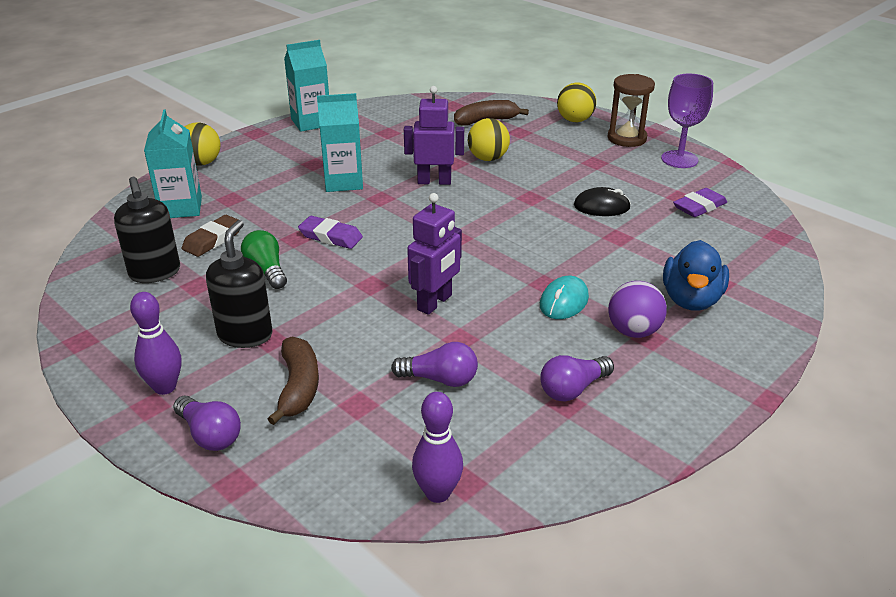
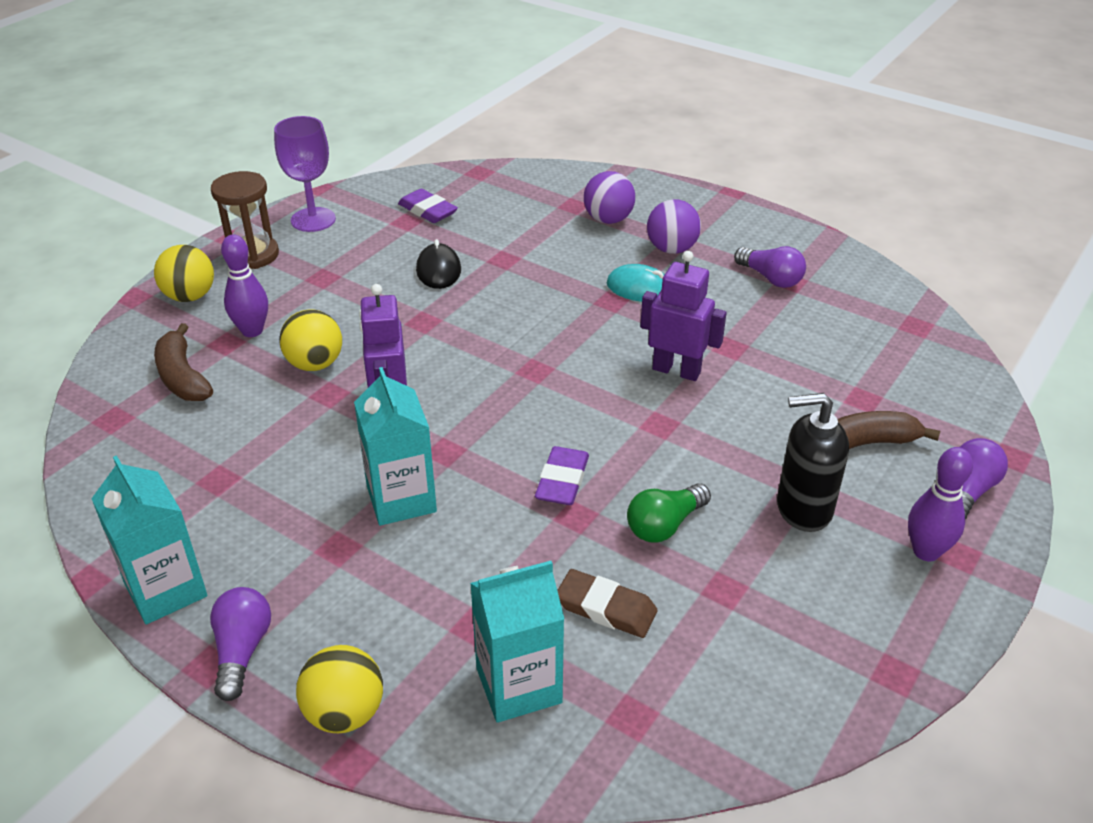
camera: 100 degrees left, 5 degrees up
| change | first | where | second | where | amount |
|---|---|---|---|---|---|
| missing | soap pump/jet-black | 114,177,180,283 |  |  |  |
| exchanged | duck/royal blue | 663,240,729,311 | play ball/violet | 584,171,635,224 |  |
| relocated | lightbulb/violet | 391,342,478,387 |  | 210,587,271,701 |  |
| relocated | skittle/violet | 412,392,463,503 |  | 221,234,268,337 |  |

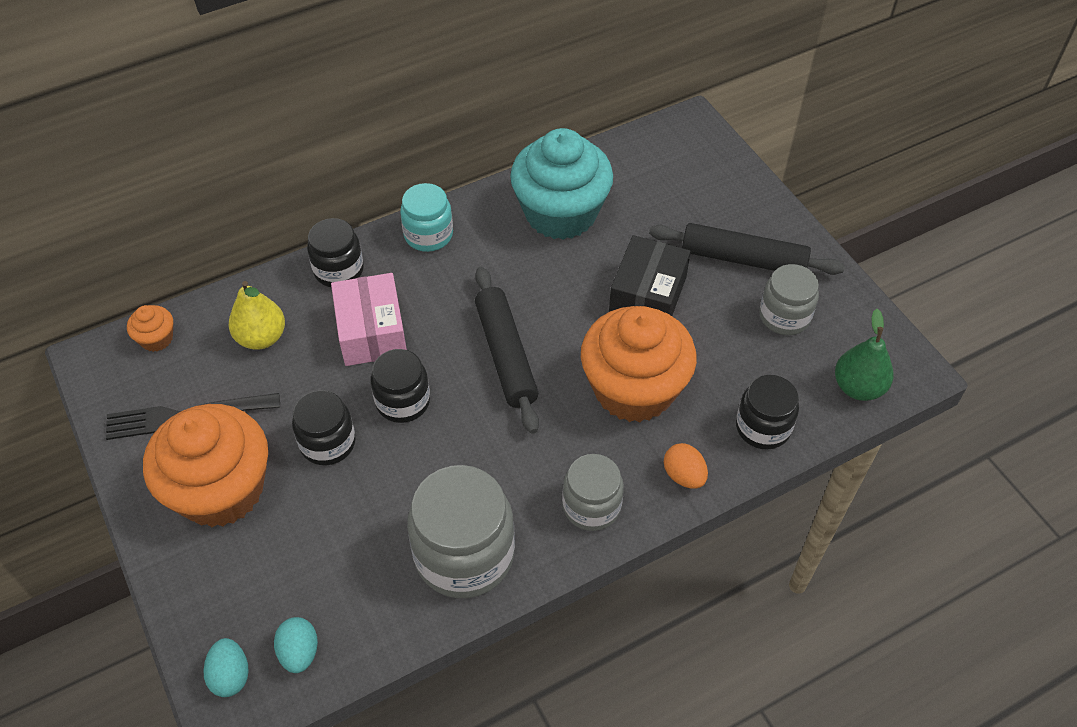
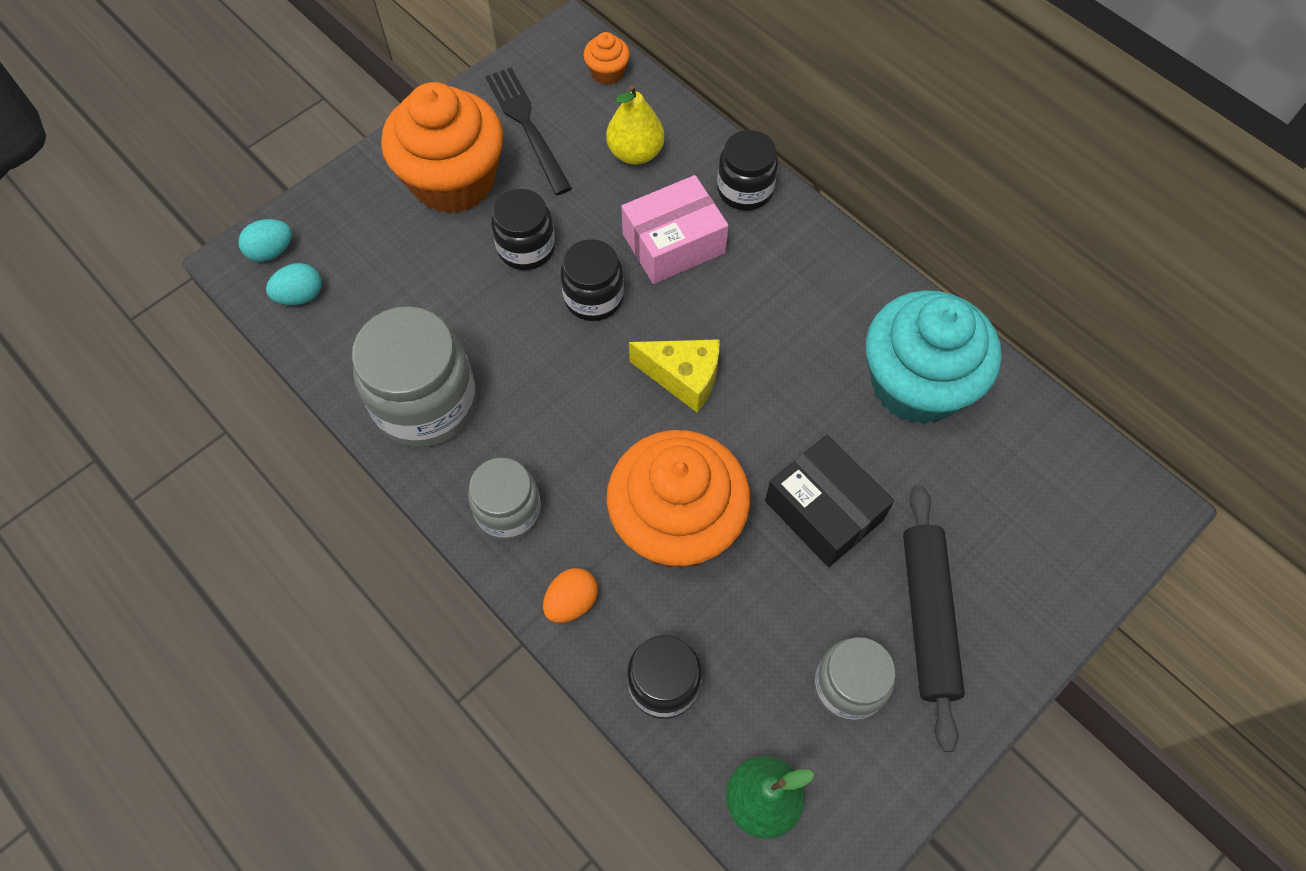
camera: 75 degrees right, 10 degrees up
| change | first | where | second | where | amount |
|---|---|---|---|---|---|
| missing | preserve jar/turquoise | 400,183,453,252 |  |  |  |
| spun | package/jet-black | 609,235,691,316 |  | 765,435,894,567 | 45 degrees clockwise |
| exchanged | pastry roller/jet-black | 475,267,539,434 | cheese/bright yellow | 629,339,719,413 |  |

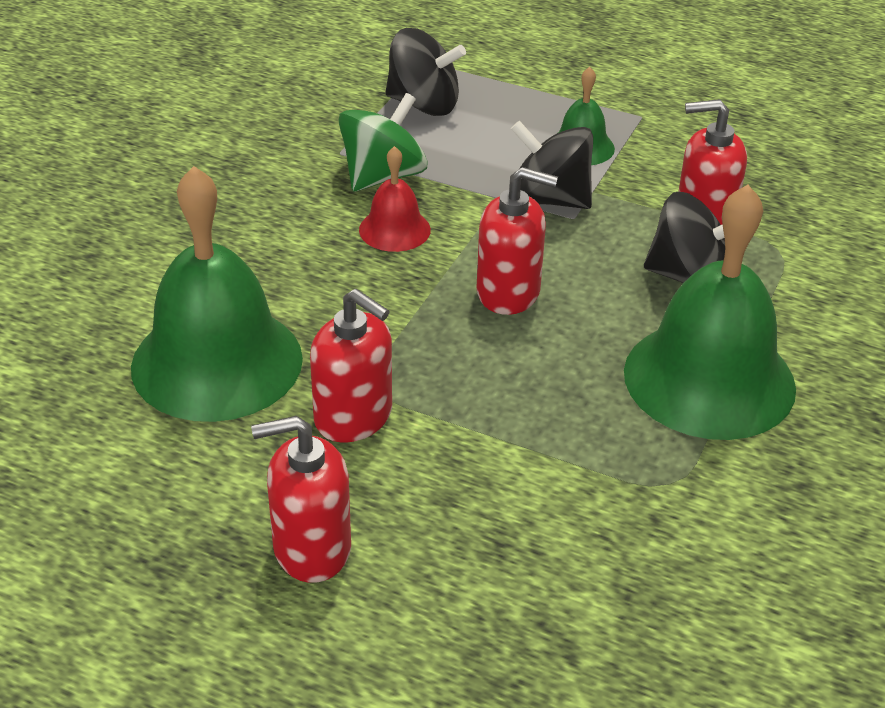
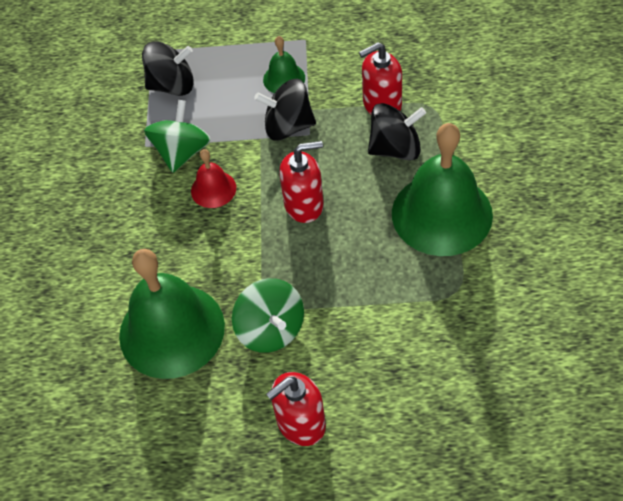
camera: 20 degrees left, 15 degrees up
| change | first | where | second | where | amount |
|---|---|---|---|---|---|
| exchanged | soap pump/red | 310,289,392,442 | spinning top/green | 232,278,304,353 |  |

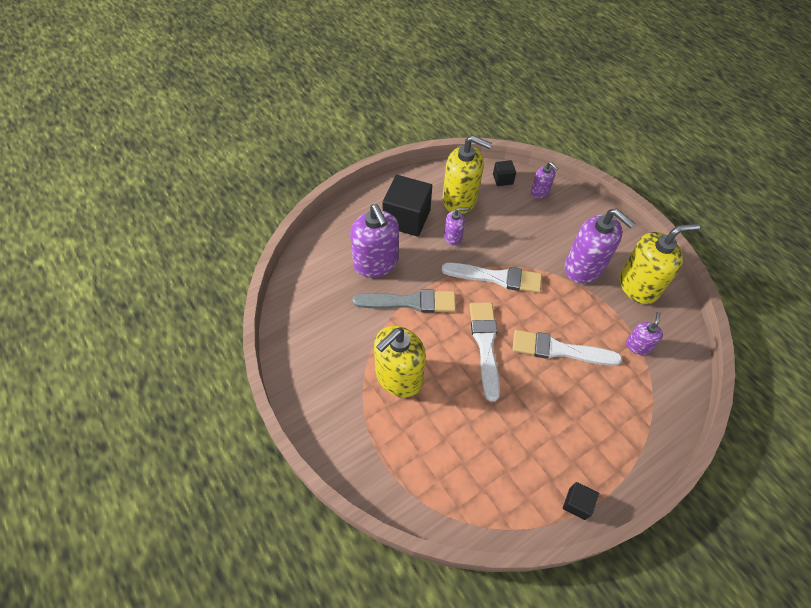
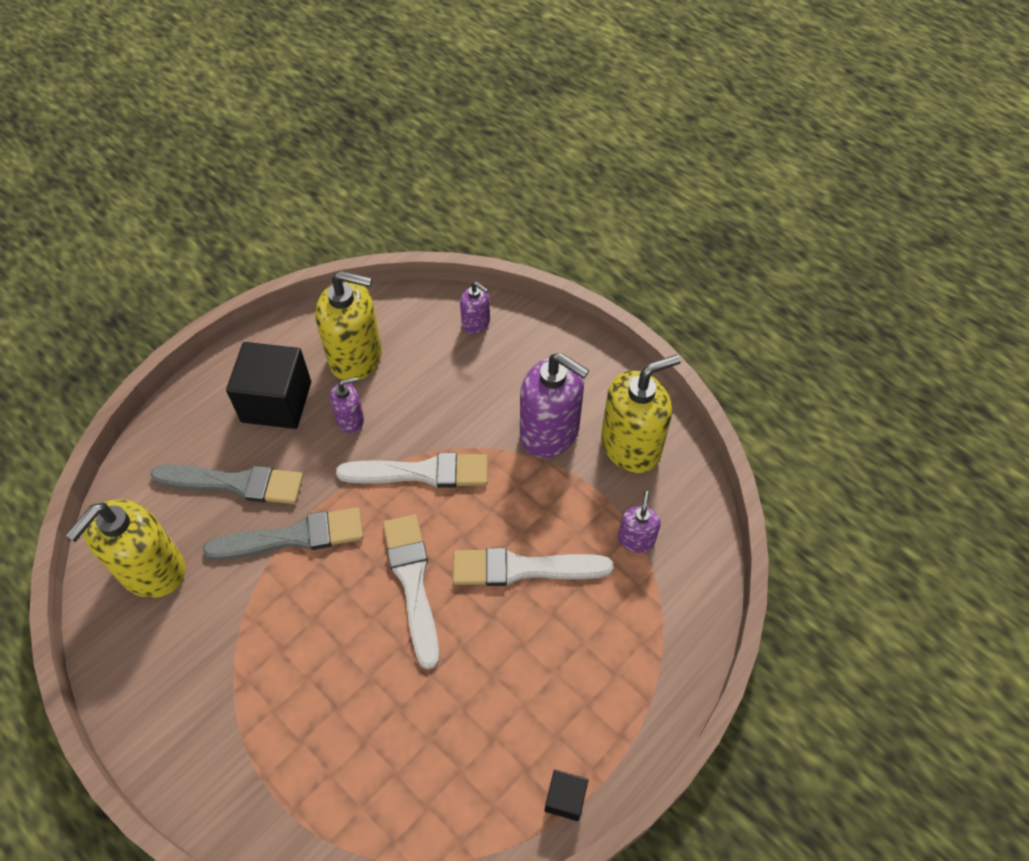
camera: 10 degrees left, 0 degrees up
| change | first | where | second | where | amount |
|---|---|---|---|---|---|
| missing | block/jet-black | 493,160,516,186 |  |  |  |
| exchanged | soap pump/violet | 350,204,399,278 | paint brush/ash-grey | 150,465,303,504 |  |
| relocated | soap pump/bright yellow | 374,326,426,397 |  | 66,499,185,598 |  |

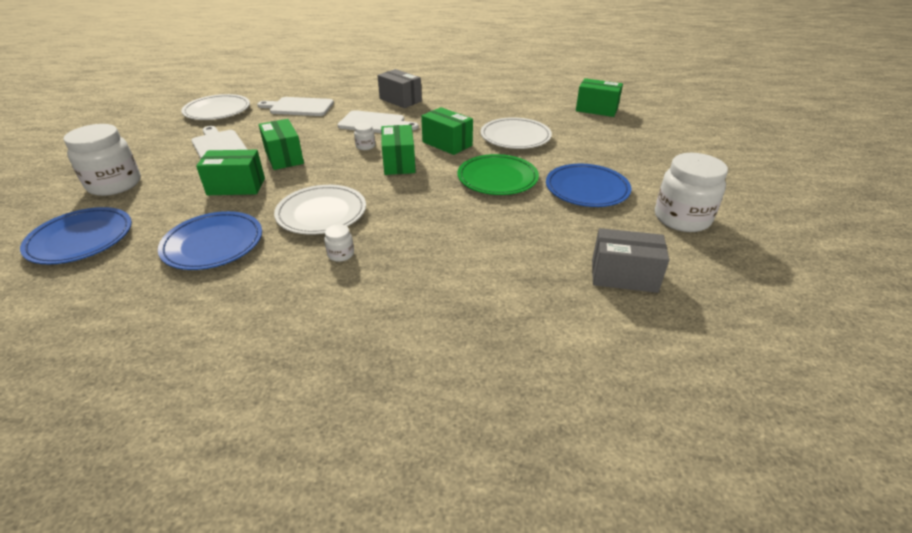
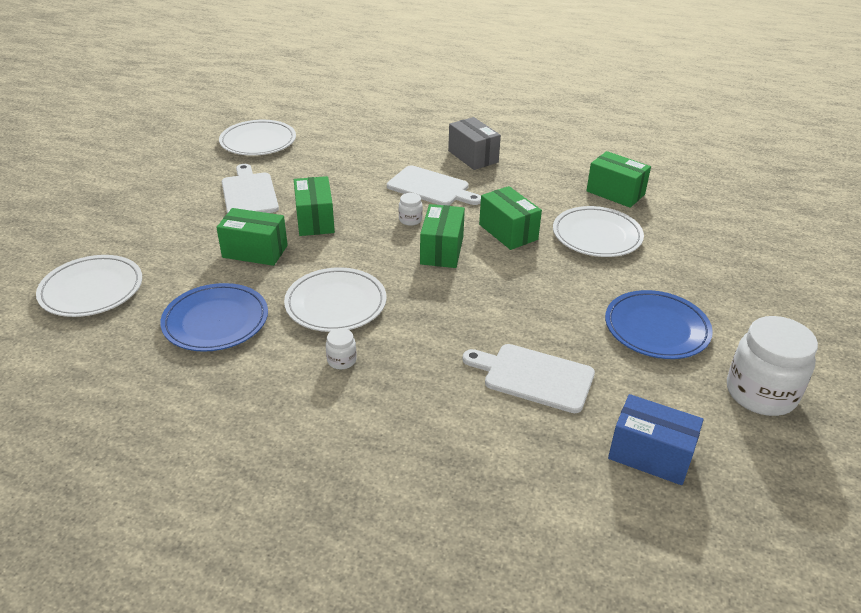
camera: 15 degrees right, 0 degrees up
| change | first | where | second | where | amount |
|---|---|---|---|---|---|
| relocated | package/green | 576,78,623,117 |  | 586,151,651,208 |  |
| relocated | bread board/snow-white | 257,97,334,116 |  | 462,344,595,413 |  |
| missing | preserve jar/snow-white | 63,124,141,196 |  |  |  |
| missing | plate/green | 457,154,539,195 |  |  |  |
| colour | plate/royal blue | 20,207,132,264 | plate/snow-white | 36,255,142,317 |  |
| colour | package/ash-grey | 592,228,669,293 | package/royal blue | 608,394,703,485 |  |

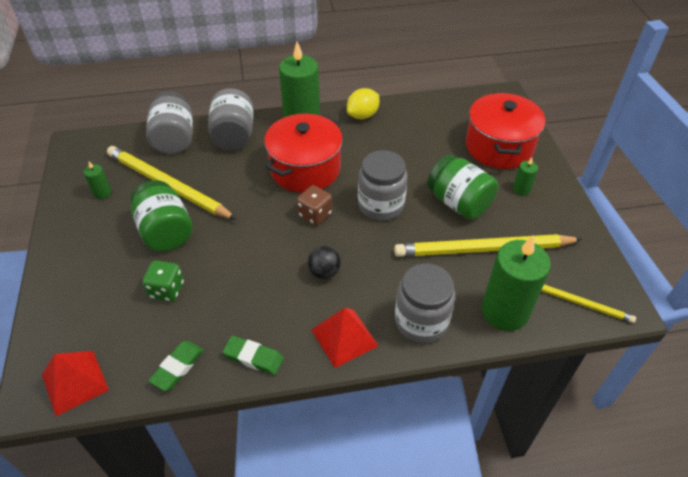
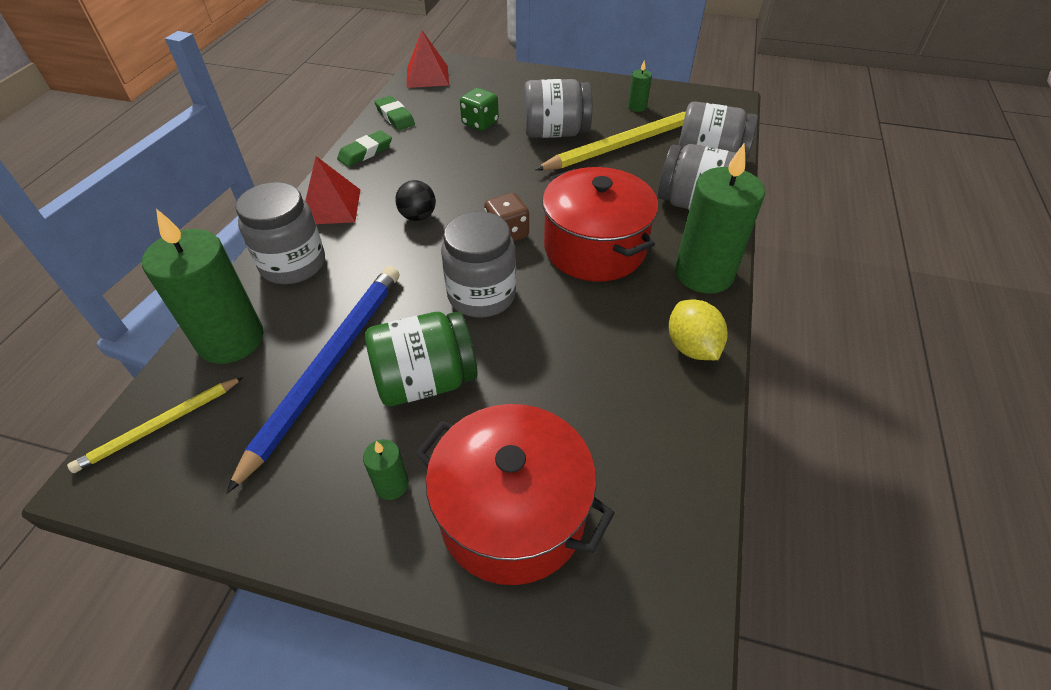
camera: 115 degrees right, 0 degrees up
| change | first | where | second | where | amount |
|---|---|---|---|---|---|
| colour | preserve jar/green | 130,180,193,251 | preserve jar/ash-grey | 524,79,592,138 |  |
| colour | wooden pencil/bright yellow | 394,234,583,257 | wooden pencil/royal blue | 226,266,400,494 |  |

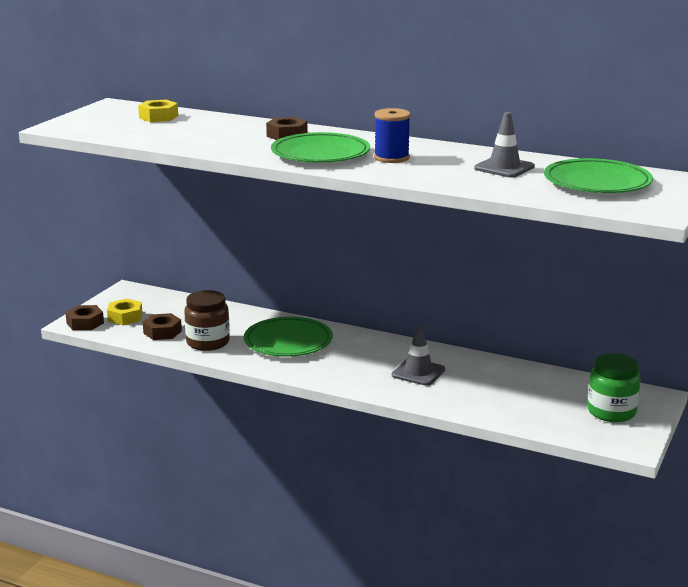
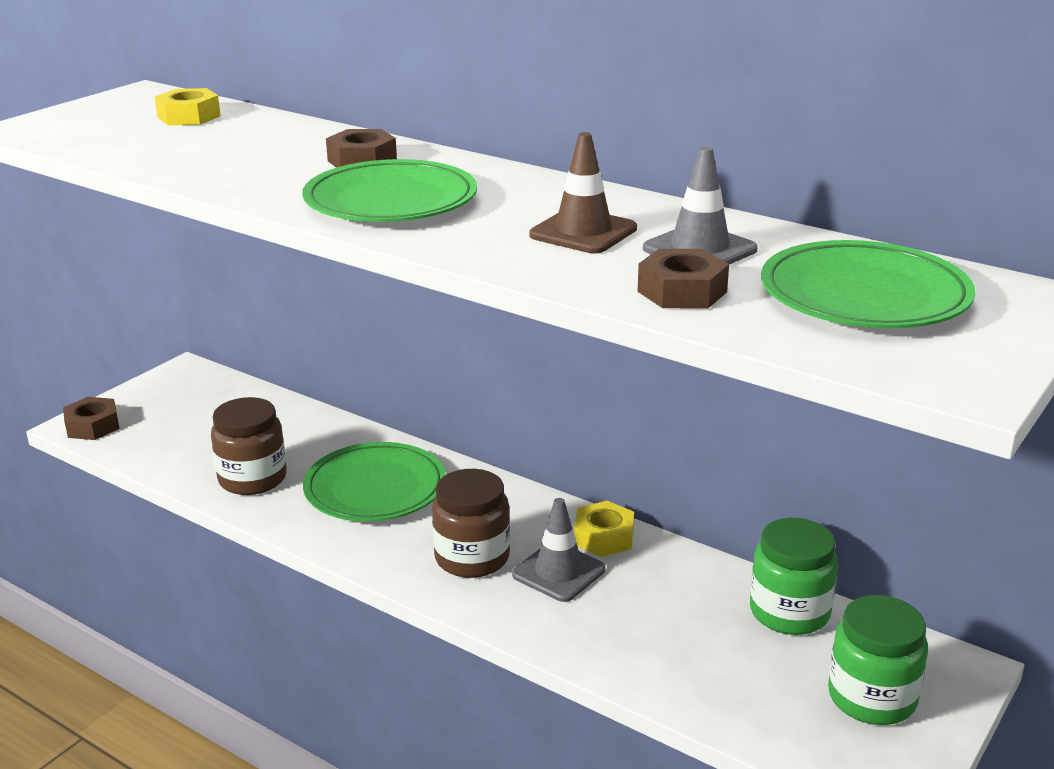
camera: 10 degrees right, 5 degrees up
| change | first | where | second | where | amount |
|---|---|---|---|---|---|
| missing | reel of thread/royal blue | 374,108,411,163 |  |  |  |
| relocated | hex nut/bright yellow | 107,299,143,325 |  | 574,501,634,557 |  |
| relocated | hex nut/russet | 143,313,182,340 |  | 638,249,729,309 |  |
| appeared |  |  | traffic cone/russet | 529,132,637,253 |  |
| appeared |  |  | preserve jar/russet | 432,469,510,578 |  |
| appeared |  |  | preserve jar/green | 750,518,838,635 |  |

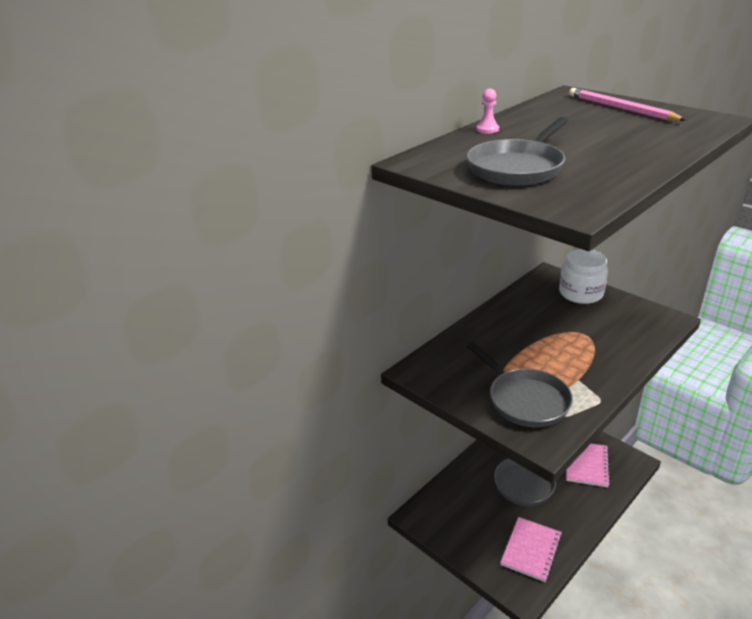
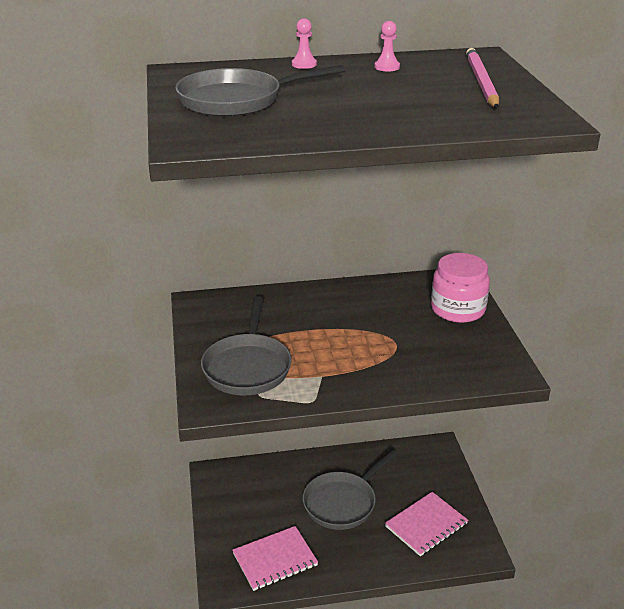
camera: 35 degrees right, 0 degrees up
| change | first | where | second | where | amount |
|---|---|---|---|---|---|
| colour | preserve jar/snow-white | 559,249,608,304 | preserve jar/rosy | 431,253,490,323 |  |
| appeared |  |  | pawn/rosy | 374,21,400,71 |  |

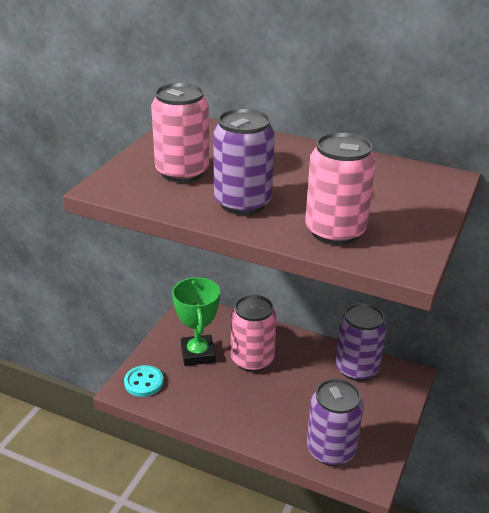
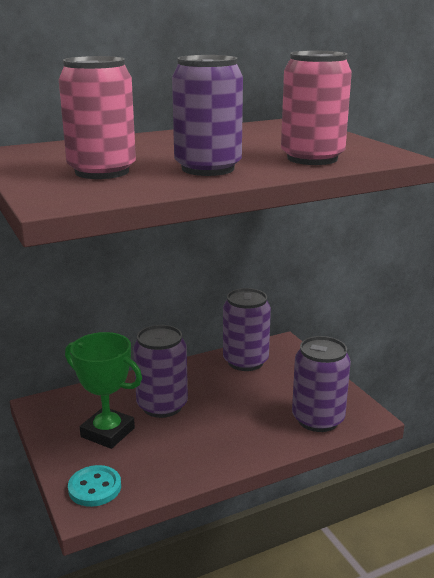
camera: 50 degrees left, 10 degrees down
| change | first | where | second | where | amount |
|---|---|---|---|---|---|
| colour | tin/rosy | 231,295,277,372 | tin/violet | 133,325,188,418 |  |

